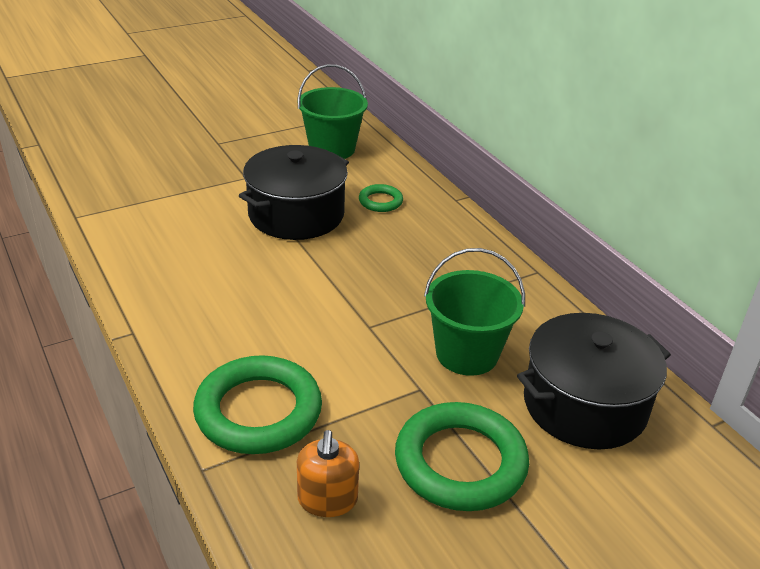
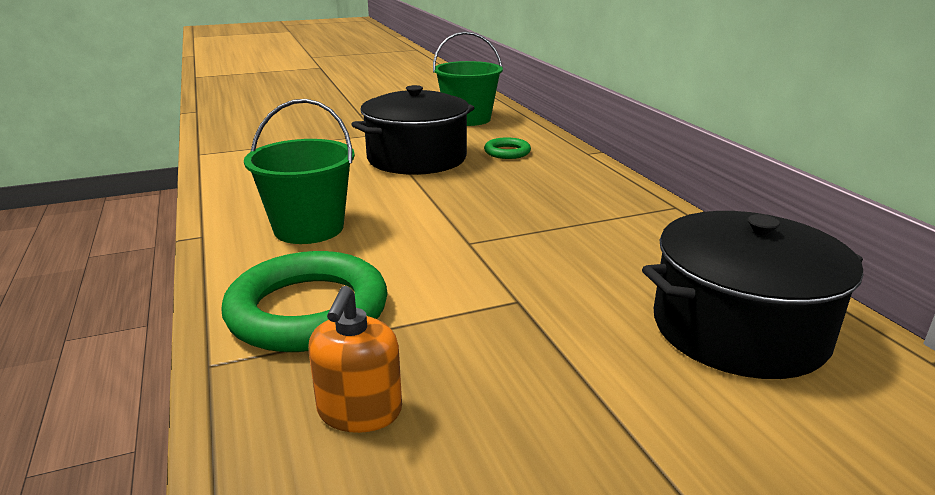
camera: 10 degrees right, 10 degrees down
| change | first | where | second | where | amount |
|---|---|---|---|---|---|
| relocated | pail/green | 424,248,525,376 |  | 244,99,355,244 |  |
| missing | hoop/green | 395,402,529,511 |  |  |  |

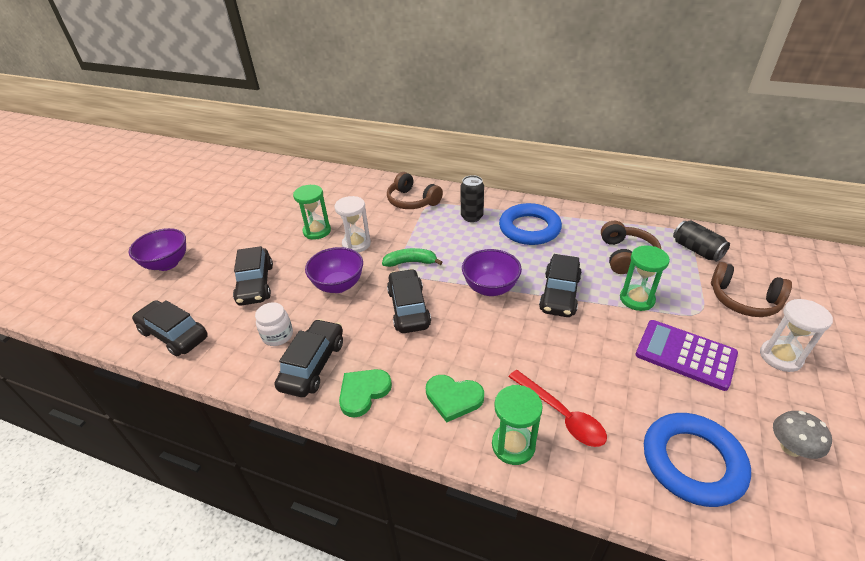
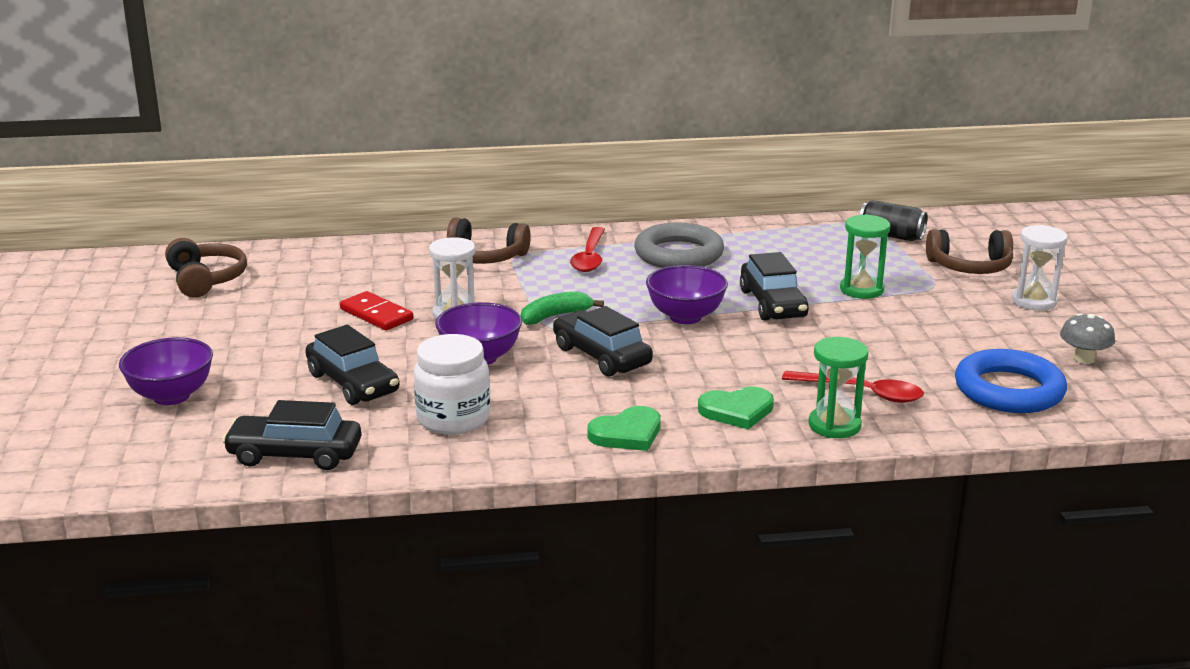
camera: 30 degrees left, 15 degrees down
| change | first | where | second | where | amount |
|---|---|---|---|---|---|
| exchanged | tin/jet-black | 461,175,484,222 | teaspoon/red | 570,227,605,272 |  |
| exchanged | hourglass/green | 293,185,331,240 | domino tile/red | 340,291,413,331 |  |
| colour | hoop/royal blue | 499,203,562,245 | hoop/ash-grey | 634,222,724,268 |  |
| relocated | headset/russet | 601,221,661,274 |  | 165,238,247,298 |  |
| size | preserve jar/snow-white | 255,303,293,346 |  | 414,334,491,435 | x1.58 |
| missing | toy car/jet-black | 275,319,343,397 |  |  |  |
| missing | calculator/violet | 636,320,738,391 |  |  |  |
| spun | love heart/green | 339,369,392,418 |  | 588,406,661,451 | 135 degrees counterclockwise |

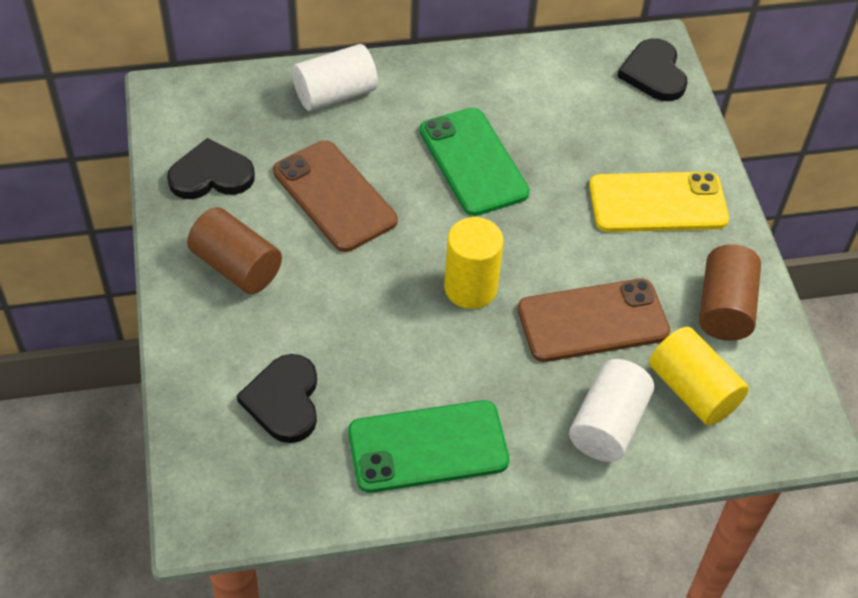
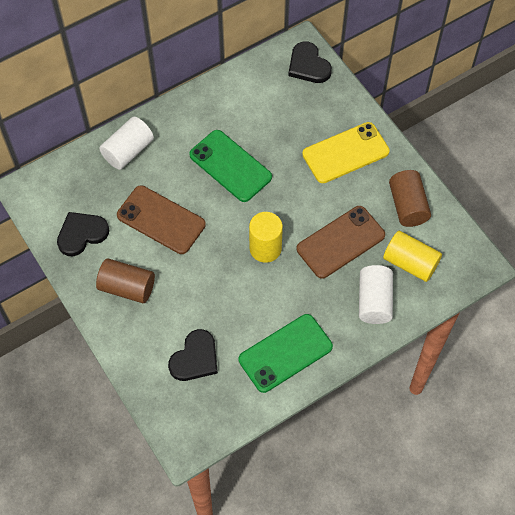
camera: 20 degrees left, 10 degrees up
| change | first | where | second | where | amount |
|---|---|---|---|---|---|
| spun | love heart/jet-black | 237,354,317,443 |  | 168,329,218,381 | 120 degrees counterclockwise |

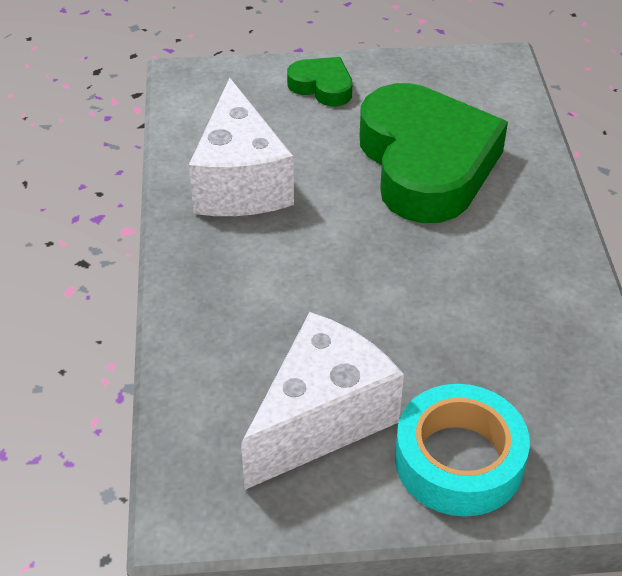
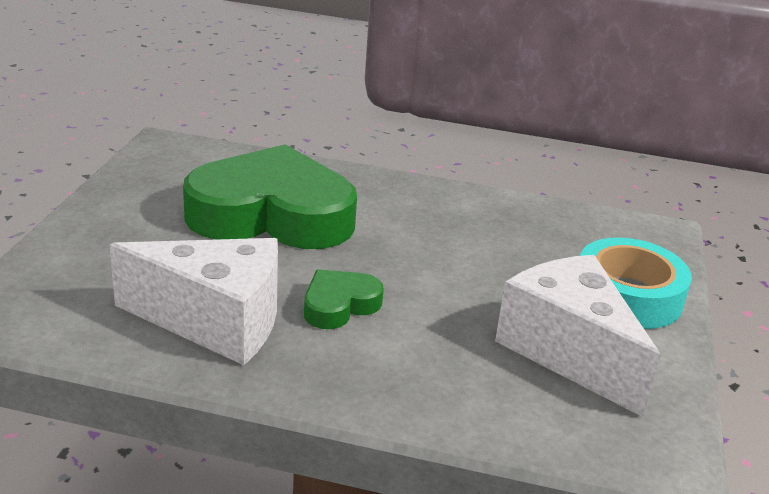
camera: 75 degrees left, 15 degrees down
| change | first | where | second | where | amount |
|---|---|---|---|---|---|
| relocated | love heart/green | 287,57,352,106 |  | 304,269,384,329 |  |

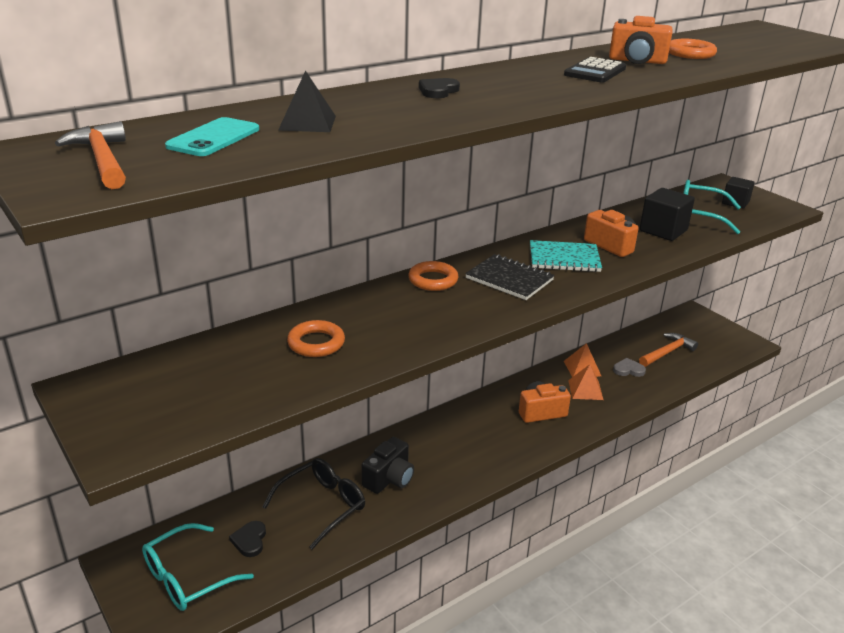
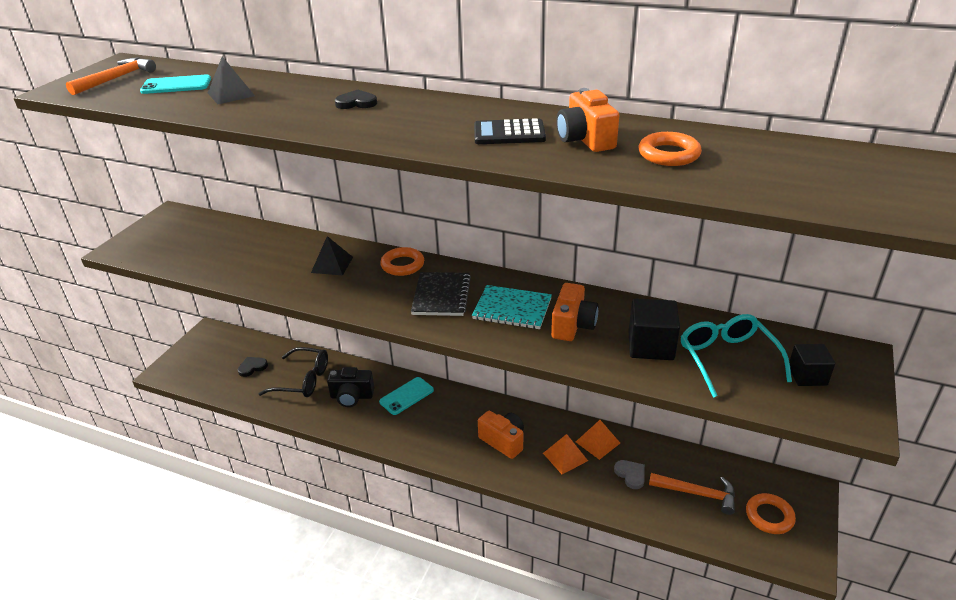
camera: 60 degrees right, 5 degrees up
| change | first | where | second | where | amount |
|---|---|---|---|---|---|
| spun | notebook/turquoise | 530,240,602,272 |  | 472,285,552,329 | 45 degrees counterclockwise |
| relocated | hoop/orange-coloured | 287,320,345,357 |  | 746,493,796,534 |  |
| missing | spectacles/turquoise | 142,523,254,611 |  |  |  |
| appeared |  |  | pyramid/jet-black | 311,236,353,275 |  |
| appeared |  |  | phone/turquoise | 379,377,434,415 |  |

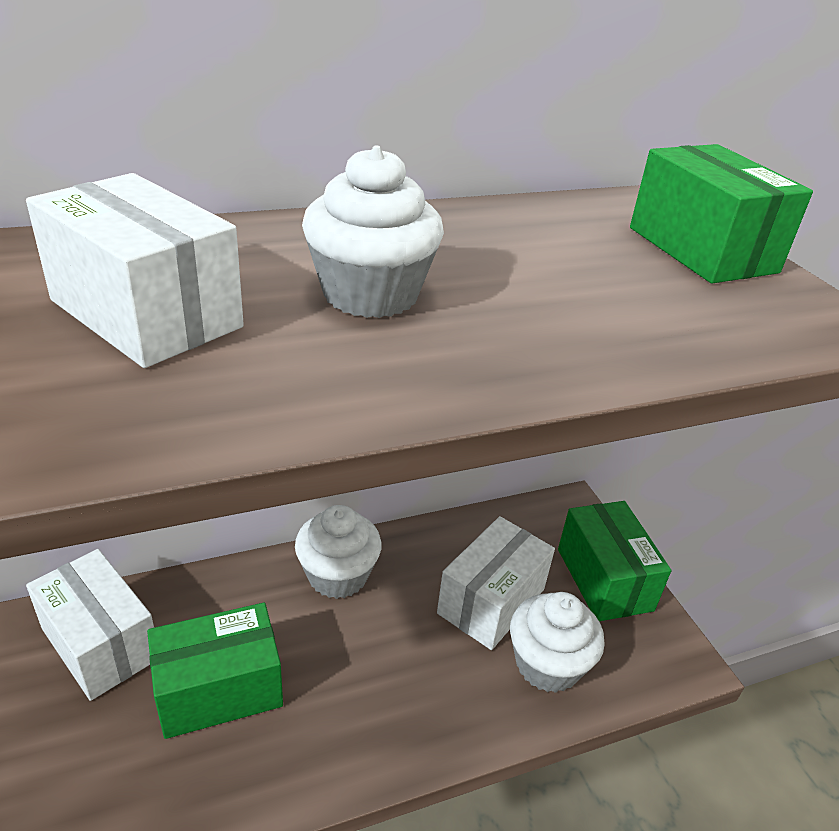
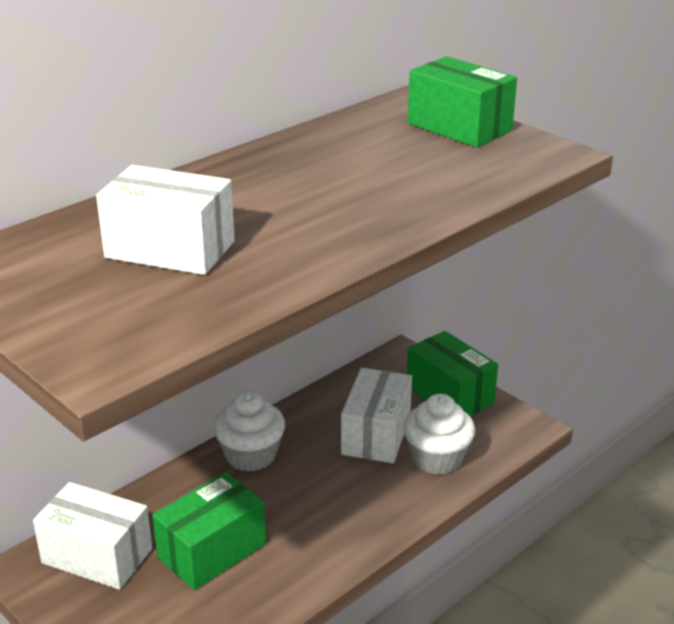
camera: 20 degrees left, 5 degrees down
| change | first | where | second | where | amount |
|---|---|---|---|---|---|
| missing | cupcake/snow-white | 302,146,444,318 |  |  |  |

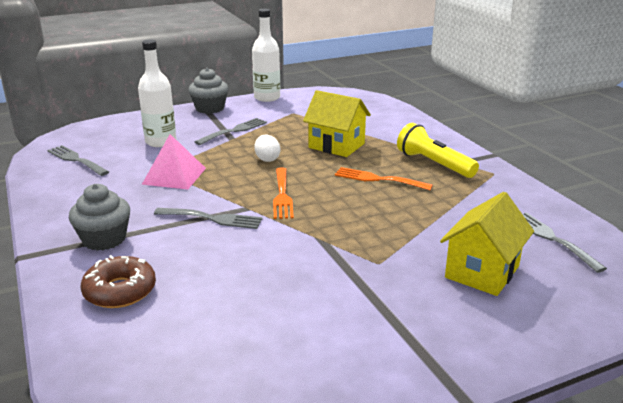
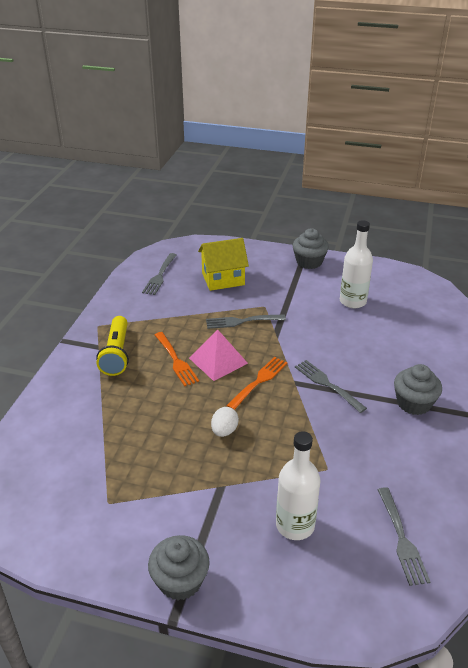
camera: 140 degrees left, 10 degrees up
| change | first | where | second | where | amount |
|---|---|---|---|---|---|
| relocated | bottle/snow-white | 252,9,280,102 |  | 340,220,373,308 |  |
| missing | house/bright yellow | 303,90,371,157 |  |  |  |
| relocated | dinner fork/ash-grey | 195,118,267,145 |  | 206,315,286,329 |  |
| relocated | pyramid/rosy | 142,134,206,190 |  | 189,330,248,381 |  |
| missing | glazed donut/russet | 81,255,156,308 |  |  |  |
| appeared |  |  | cupcake/ash-grey | 293,228,329,269 |  |

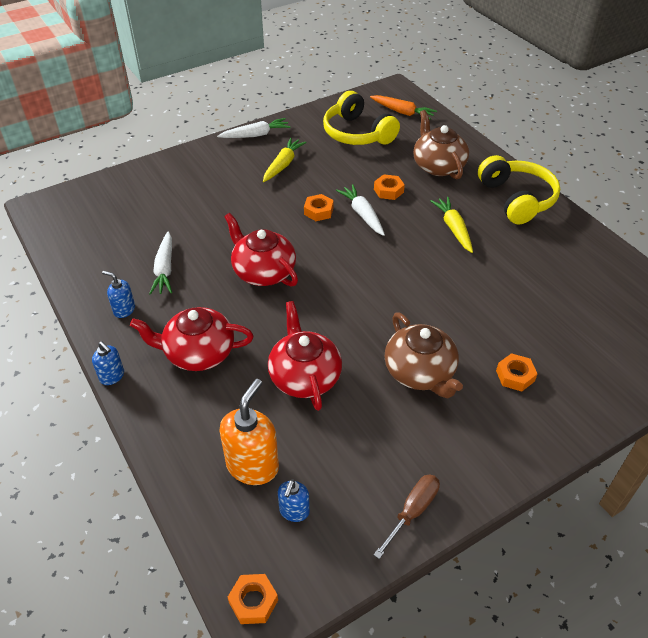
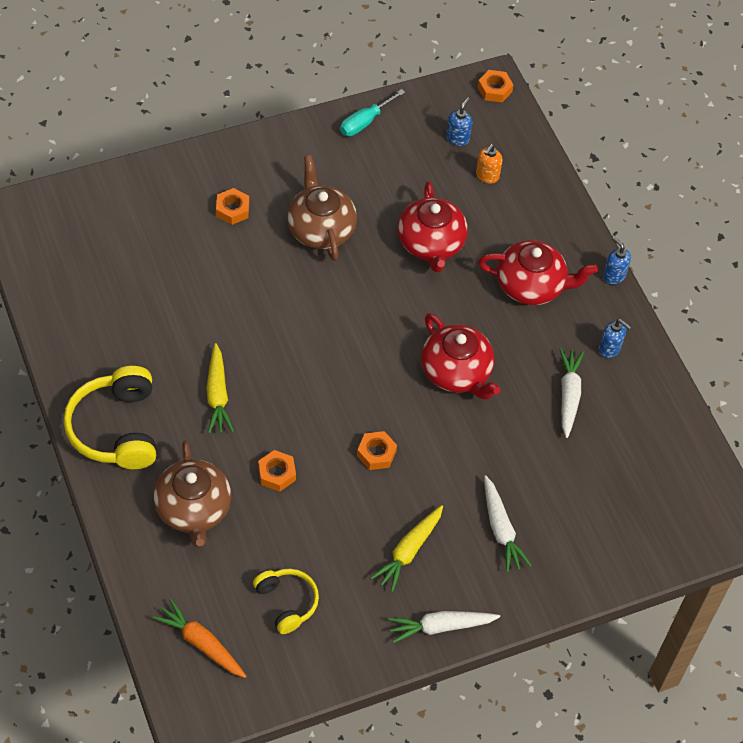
camera: 175 degrees left, 10 degrees up
| change | first | where | second | where | amount |
|---|---|---|---|---|---|
| size | headset/bright yellow | 323,91,400,145 |  | 253,569,319,634 | x0.59 |
| relocated | carrot/snow-white | 336,184,385,236 |  | 484,475,532,573 |  |
| size | soap pump/orange-coloured | 220,379,279,485 |  | 476,144,503,184 | x0.54 |
| colour | flat screwdriver/russet | 374,474,440,559 | flat screwdriver/turquoise | 340,89,405,136 |  |

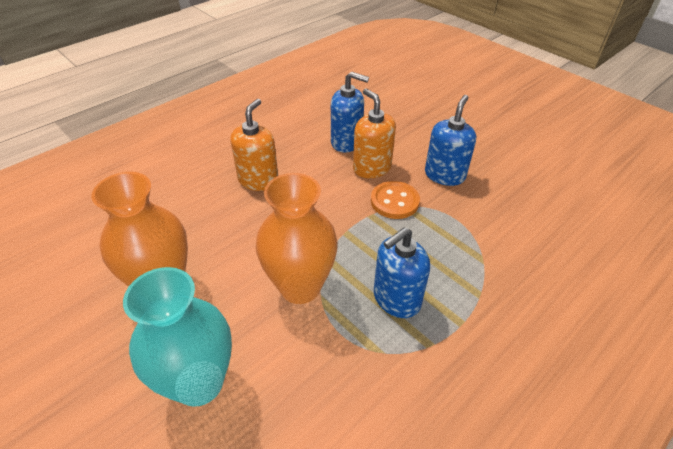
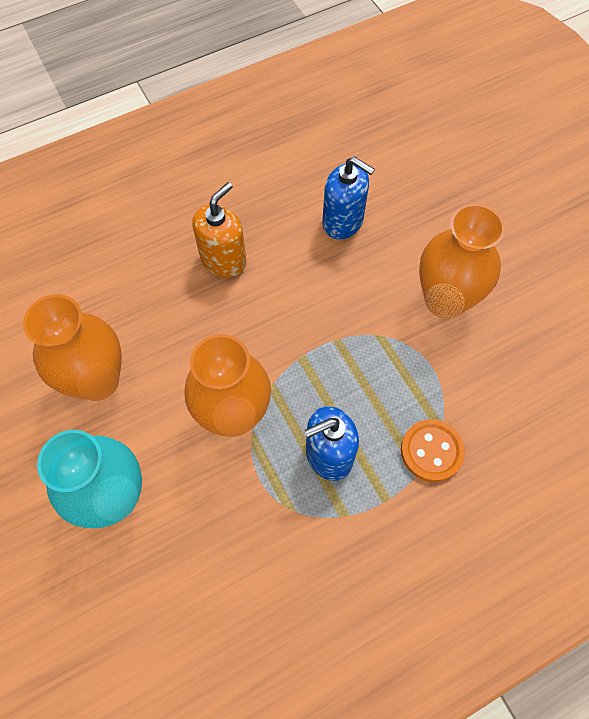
camera: 15 degrees right, 20 degrees up
| change | first | where | second | where | amount |
|---|---|---|---|---|---|
| missing | soap pump/orange-coloured | 353,89,396,178 |  |  |  |
| exchanged | soap pump/royal blue | 425,95,476,186 | vase/orange-coloured | 419,204,505,318 |  |
| relocated | sewing button/orange-coloured | 371,181,420,219 |  | 401,419,465,482 |  |

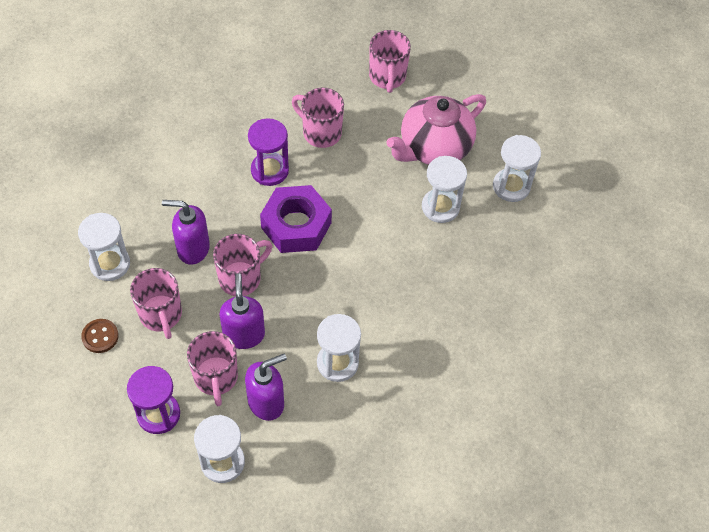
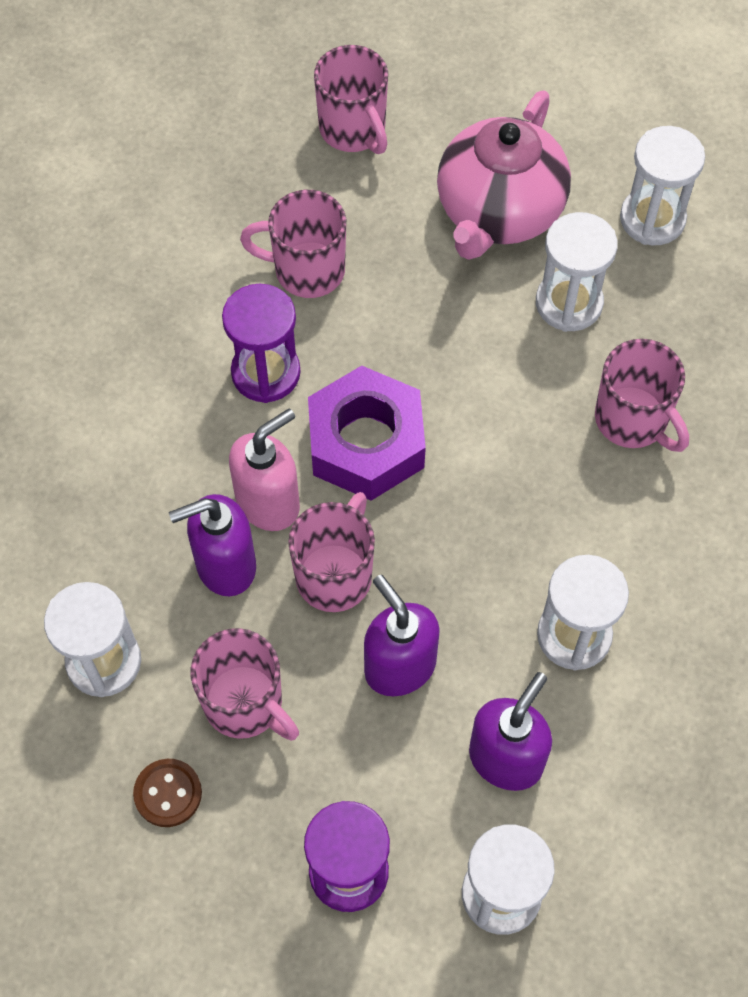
camera: 25 degrees left, 5 degrees up
| change | first | where | second | where | amount |
|---|---|---|---|---|---|
| relocated | coffee mug/rosy | 187,331,238,406 |  | 595,339,689,452 |  |
| appeared |  |  | soap pump/rosy | 229,408,300,531 |  |

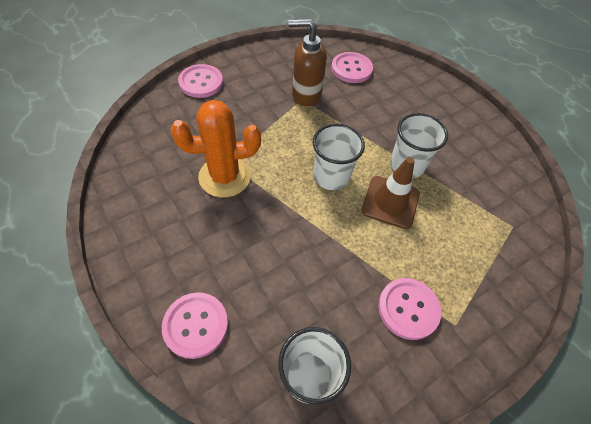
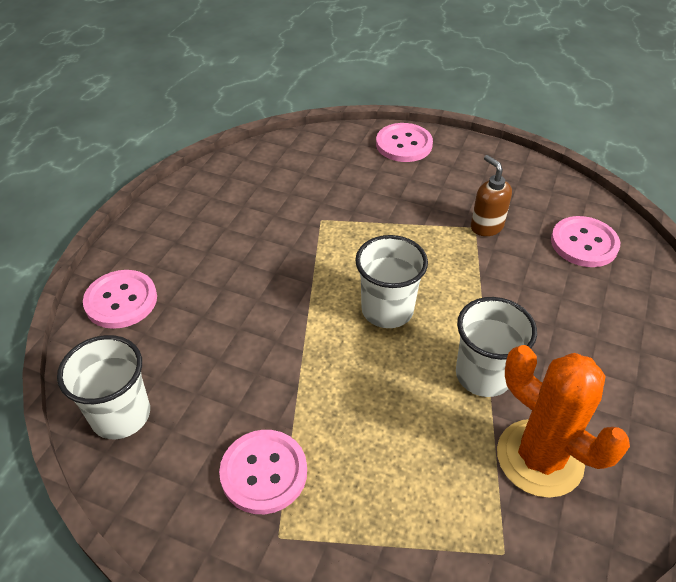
camera: 60 degrees right, 10 degrees down
| change | first | where | second | where | amount |
|---|---|---|---|---|---|
| size | soap pump/russet | 288,19,327,106 |  | 471,155,512,236 | x0.66 |
| relocated | cactus/orange-coloured | 171,100,261,198 |  | 497,345,630,498 |  |
| missing | traffic cone/russet | 362,157,420,229 |  |  |  |

